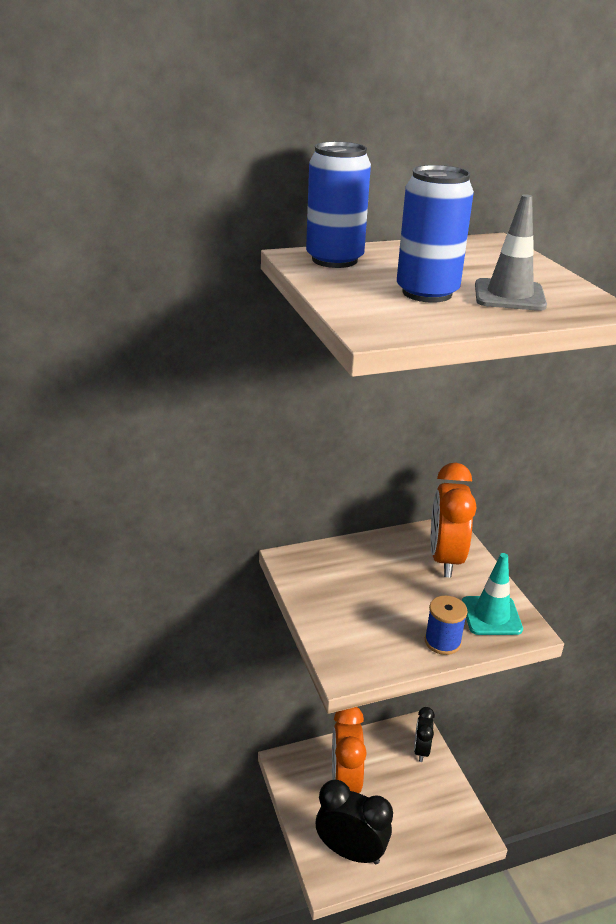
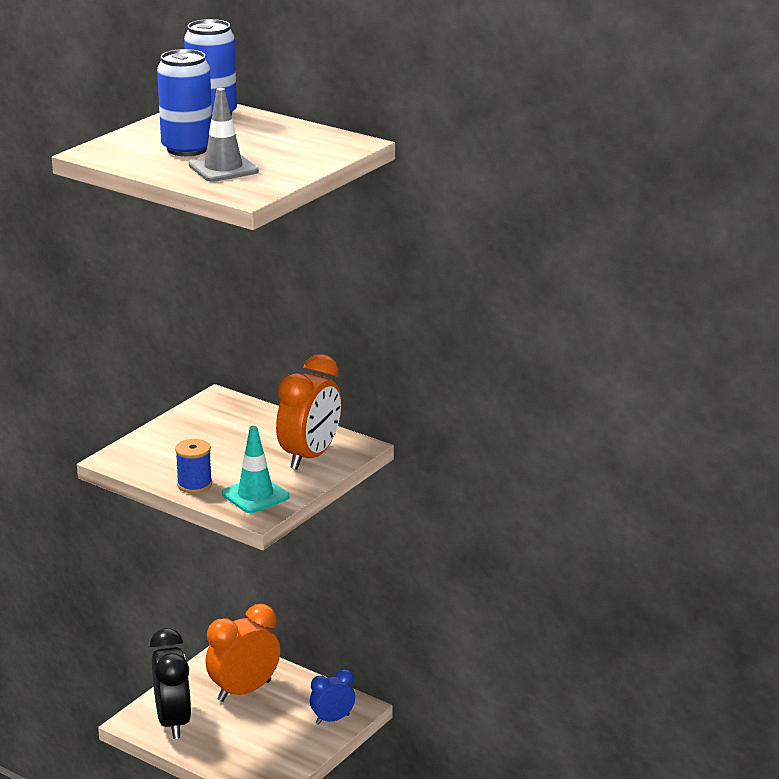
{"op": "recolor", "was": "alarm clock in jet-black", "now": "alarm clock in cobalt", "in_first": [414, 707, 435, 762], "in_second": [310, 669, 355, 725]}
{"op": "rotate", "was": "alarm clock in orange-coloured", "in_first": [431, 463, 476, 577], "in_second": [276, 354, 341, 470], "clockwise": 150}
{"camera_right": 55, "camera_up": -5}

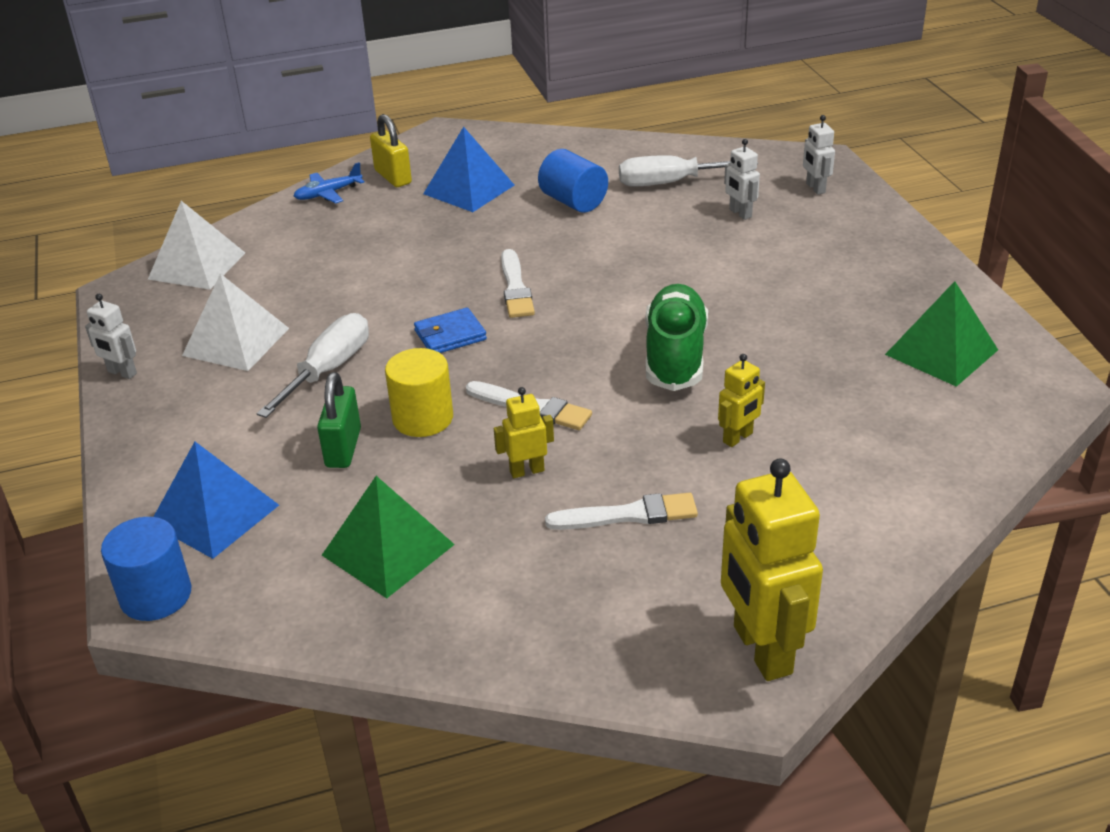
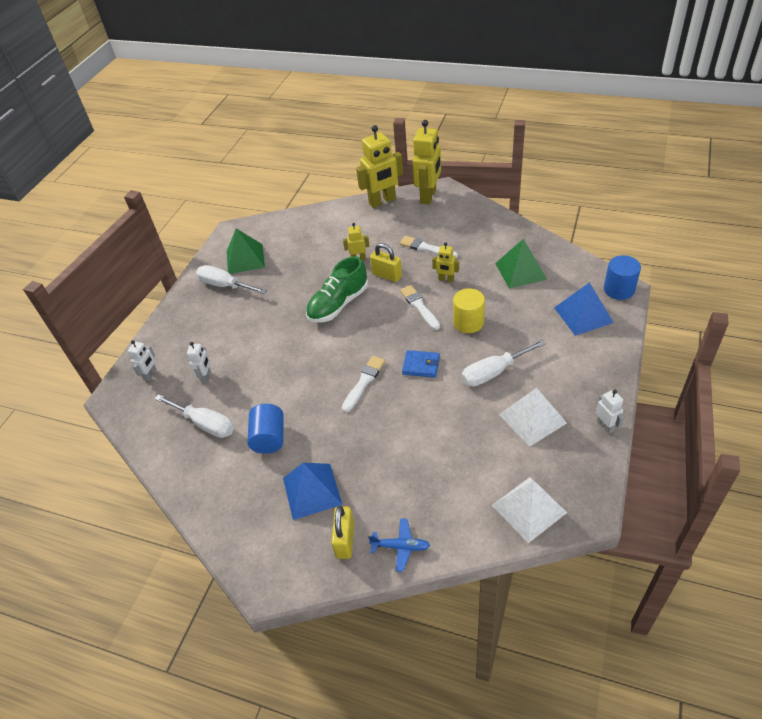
{"op": "delete", "was": "padlock in green", "in_first": [317, 372, 361, 468]}
{"op": "insert", "now": "hand screwdriver in pure white", "in_second": [196, 265, 267, 294]}
{"op": "insert", "now": "toy robot in yellow", "in_second": [356, 125, 403, 208]}
{"op": "insert", "now": "padlock in yellow", "in_second": [370, 243, 402, 282]}
{"camera_right": -140, "camera_up": 10}

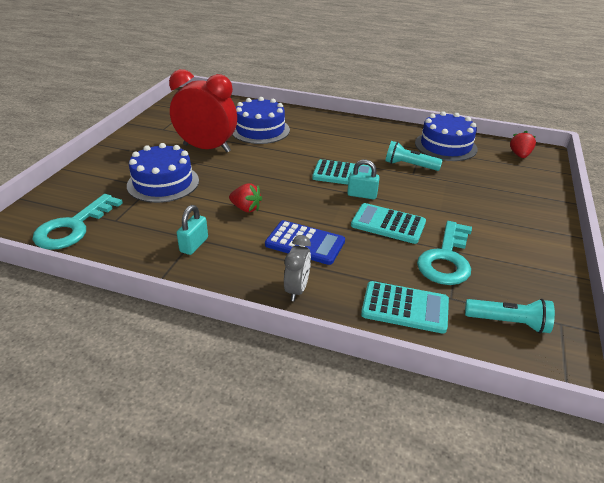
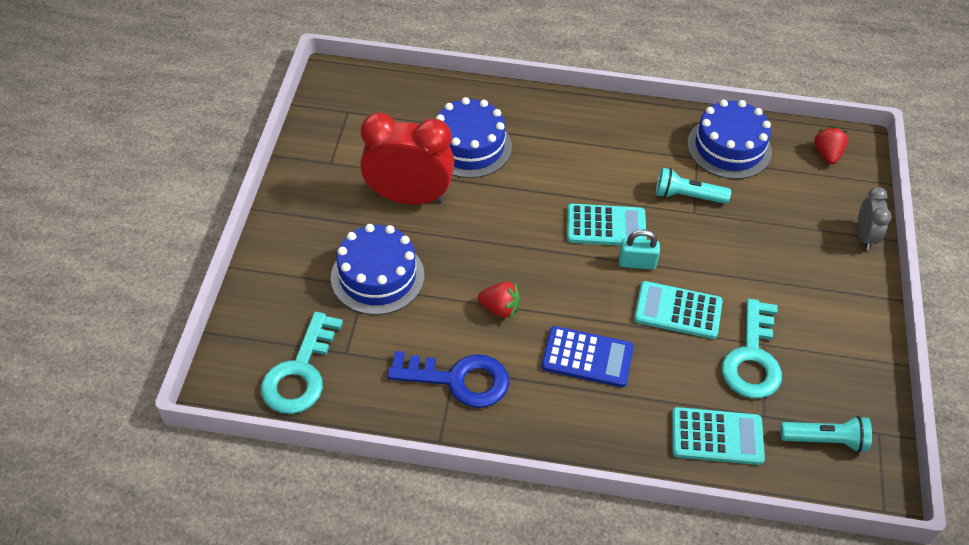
{"op": "replace", "was": "padlock in turquoise", "now": "latchkey in cobalt", "in_first": [177, 205, 208, 255], "in_second": [387, 351, 509, 408]}
{"op": "move", "was": "alarm clock in ash-grey", "in_first": [284, 235, 311, 301], "in_second": [858, 187, 891, 250]}
{"camera_right": -10, "camera_up": 15}

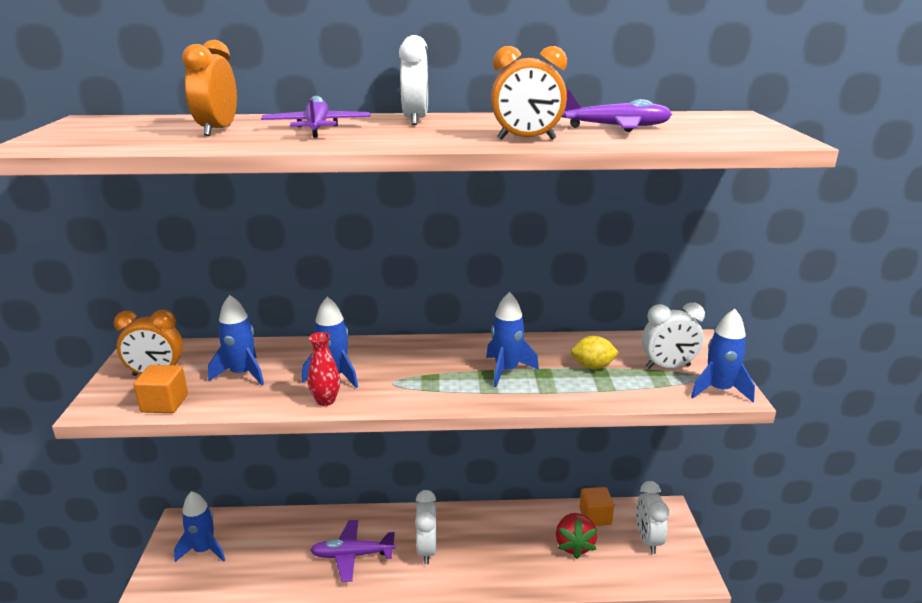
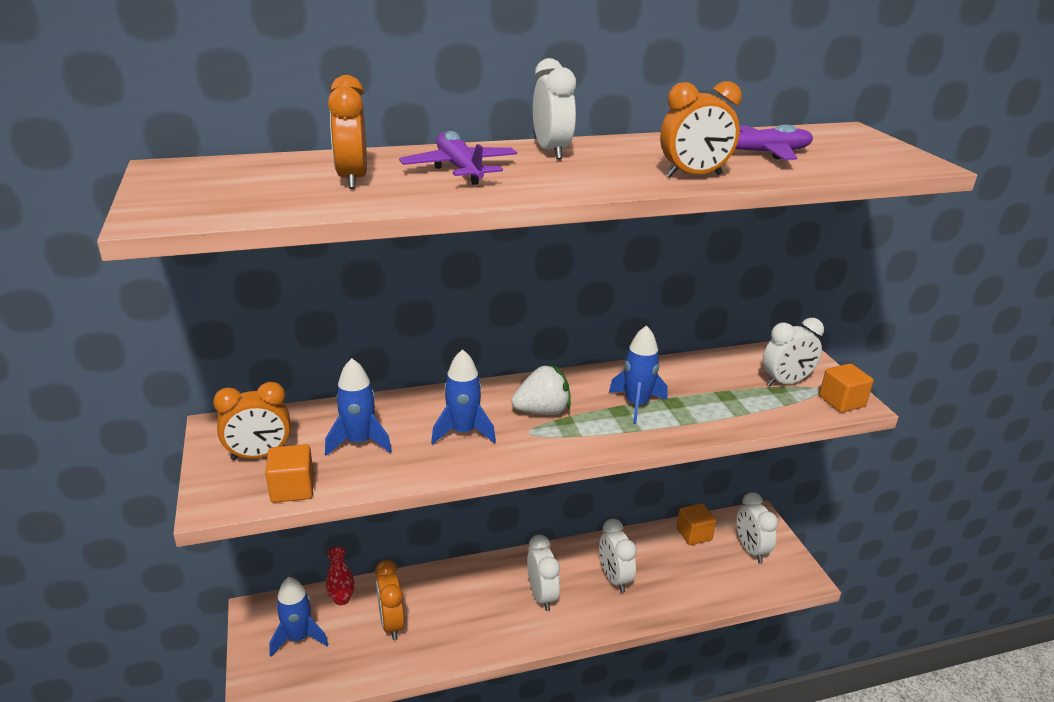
{"op": "move", "was": "tall vase in scarlet", "in_first": [307, 332, 340, 406], "in_second": [326, 547, 355, 605]}
{"op": "delete", "was": "toy plane in violet", "in_first": [311, 520, 395, 582]}
{"op": "delete", "was": "toy strawberry in scarlet", "in_first": [556, 513, 597, 559]}
{"op": "delete", "was": "citrus fruit in yellow", "in_first": [571, 336, 619, 369]}
{"op": "replace", "was": "rocket in cobalt", "now": "solid cube in orange-coloured", "in_first": [691, 309, 755, 403], "in_second": [819, 363, 874, 413]}
{"op": "insert", "now": "alarm clock in orange-coloured", "in_second": [375, 560, 405, 640]}
{"op": "insert", "now": "toy strawberry in pure white", "in_second": [511, 364, 571, 415]}
{"op": "insert", "now": "alarm clock in pure white", "in_second": [599, 519, 637, 593]}
{"camera_right": -15, "camera_up": 5}

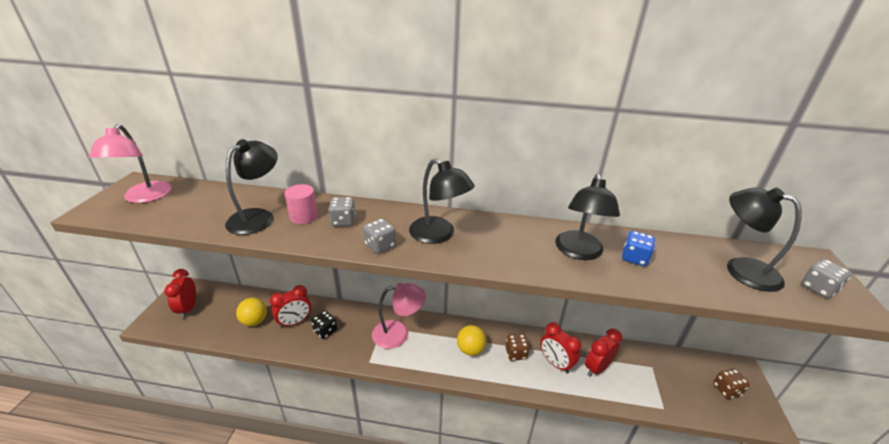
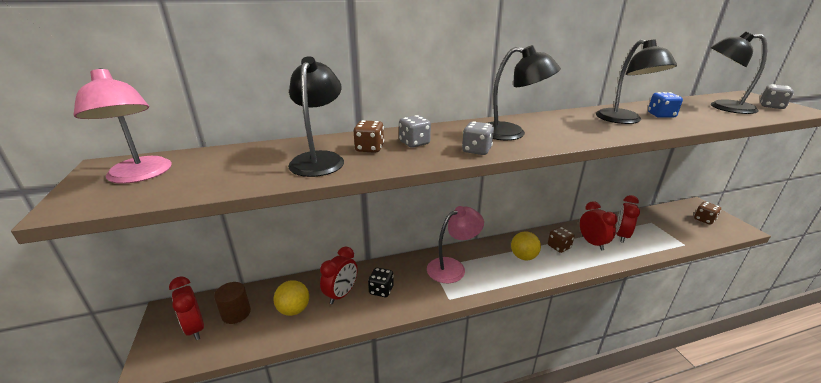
{"op": "replace", "was": "cylinder shape in rose-pink", "now": "game die in brown", "in_first": [285, 184, 318, 224], "in_second": [354, 120, 384, 153]}
{"op": "rotate", "was": "alarm clock in scarlet", "in_first": [540, 322, 581, 373], "in_second": [580, 201, 618, 251], "clockwise": -135}
{"op": "insert", "now": "cylinder shape in brown", "in_second": [214, 282, 251, 324]}
{"camera_right": -25, "camera_up": -5}

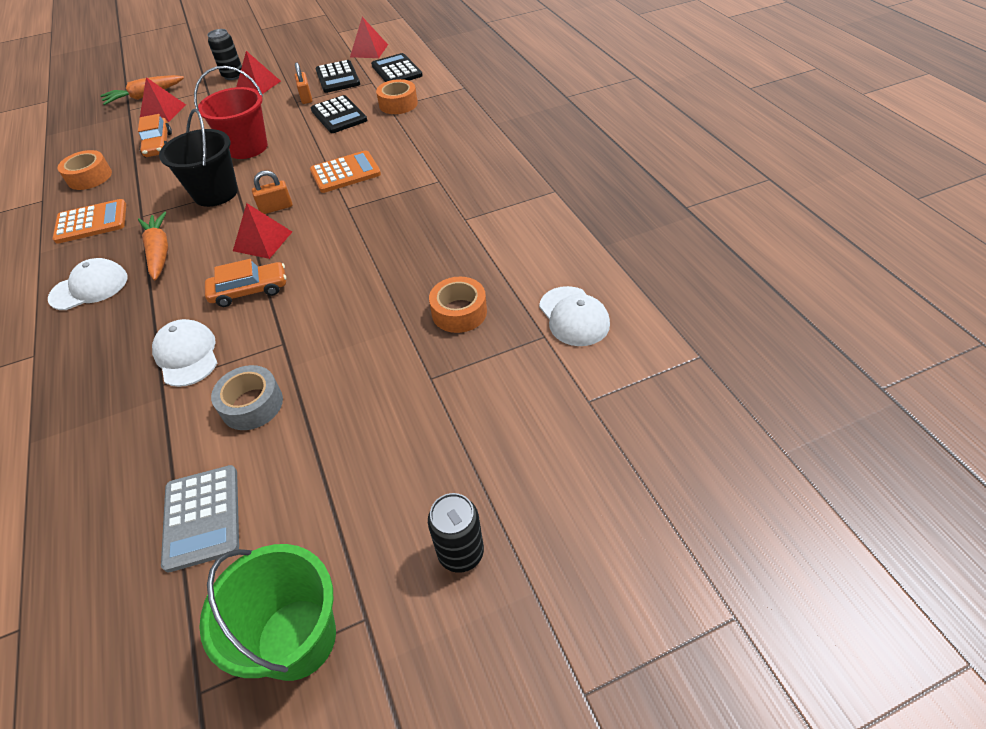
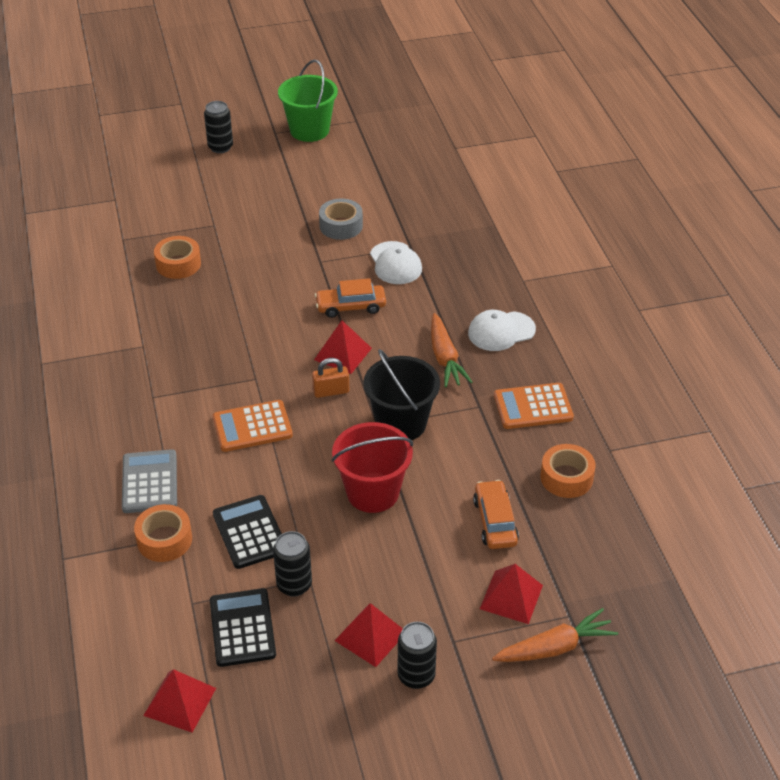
{"op": "move", "was": "pocket calculator in ash-grey", "in_first": [161, 465, 239, 572], "in_second": [122, 449, 177, 513]}
{"op": "replace", "was": "padlock in orange-coloured", "now": "can in jet-black", "in_first": [295, 62, 312, 104], "in_second": [273, 531, 312, 597]}
{"op": "delete", "was": "pocket calculator in jet-black", "in_first": [371, 53, 423, 82]}
{"op": "delete", "was": "cap in pure white", "in_first": [539, 286, 610, 346]}
{"camera_right": -175, "camera_up": -5}

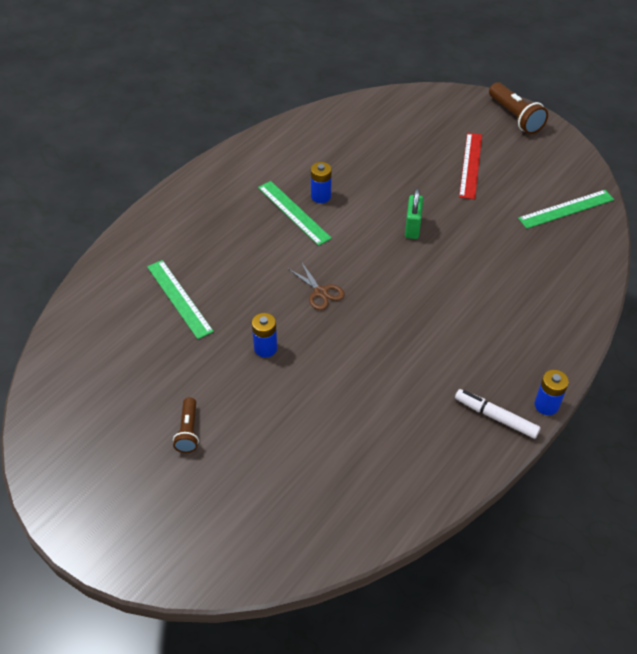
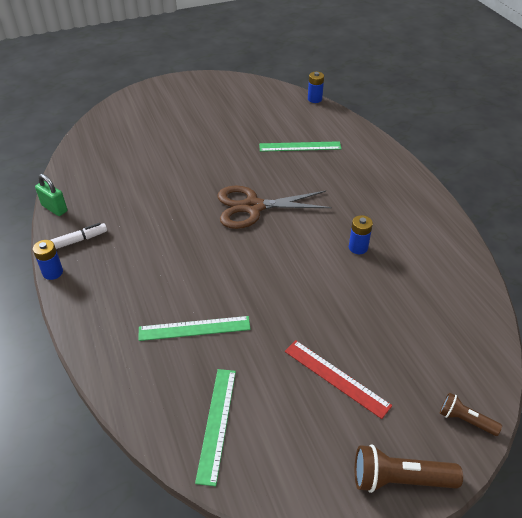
{"op": "move", "was": "pocket torch in brown", "in_first": [173, 397, 199, 453], "in_second": [440, 393, 502, 436]}
{"op": "move", "was": "battery in cobalt", "in_first": [252, 313, 277, 358], "in_second": [308, 72, 324, 103]}
{"op": "move", "was": "measuring stick in green", "in_first": [258, 181, 332, 246], "in_second": [138, 316, 251, 341]}
{"op": "resize", "was": "scissors in brown", "in_first": [289, 262, 344, 310], "in_second": [217, 186, 332, 229], "ratio": 2.06}
{"op": "move", "was": "padlock in green", "in_first": [405, 188, 423, 239], "in_second": [35, 174, 67, 216]}
{"camera_right": 120, "camera_up": -5}

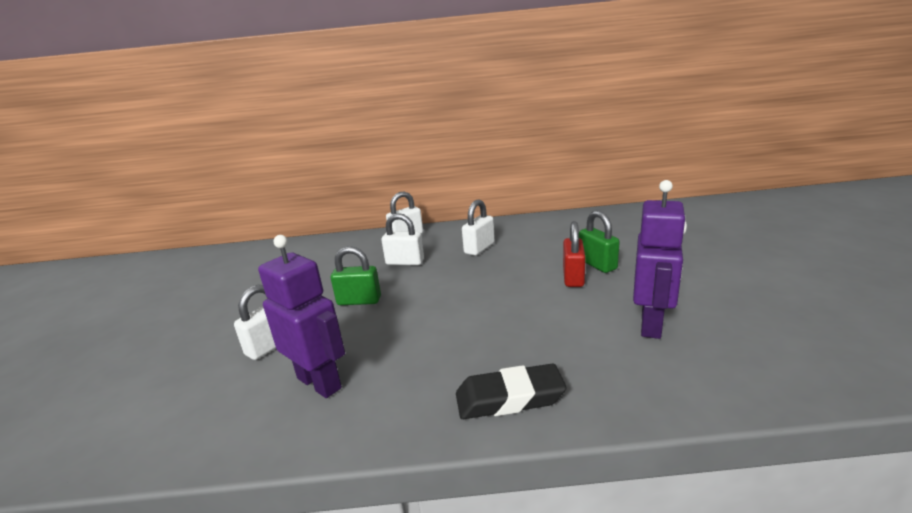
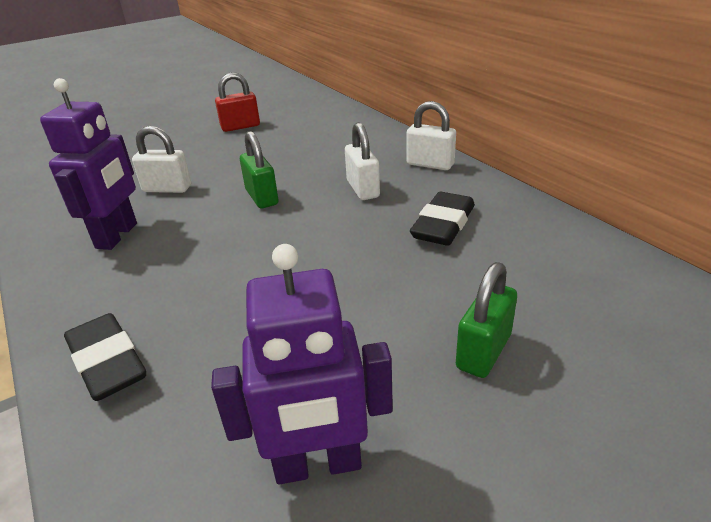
{"op": "replace", "was": "padlock in pure white", "now": "pencil eraser in jet-black", "in_first": [462, 199, 495, 256], "in_second": [410, 192, 475, 246]}
{"op": "move", "was": "padlock in scarlet", "in_first": [563, 221, 586, 287], "in_second": [215, 73, 260, 132]}
{"camera_right": 60, "camera_up": 10}

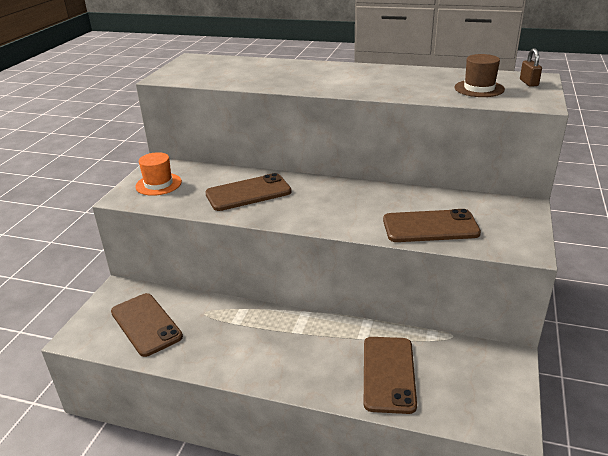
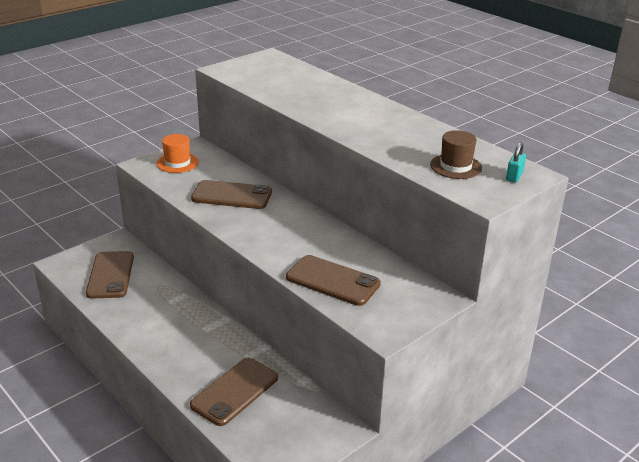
{"op": "recolor", "was": "padlock in brown", "now": "padlock in turquoise", "in_first": [520, 48, 542, 87], "in_second": [506, 142, 526, 183]}
{"camera_right": 30, "camera_up": 0}

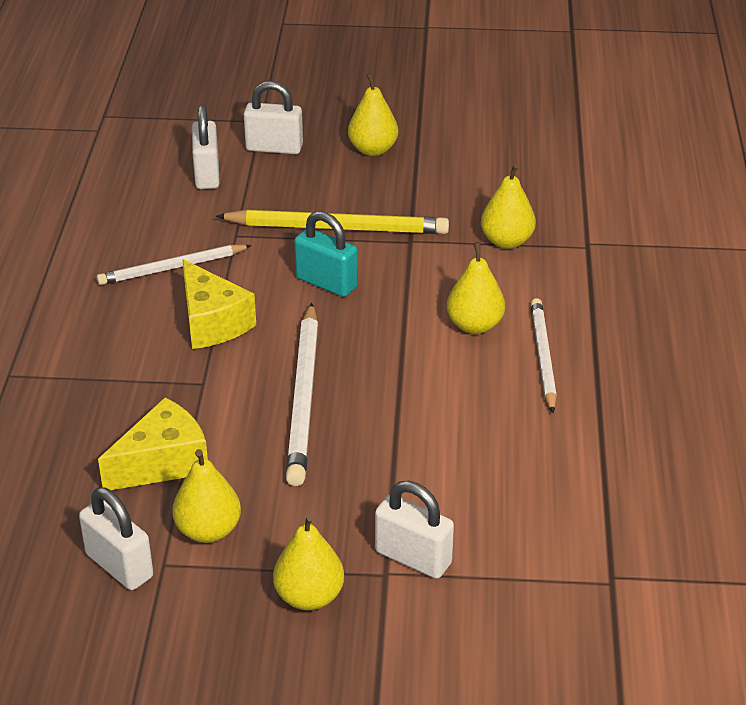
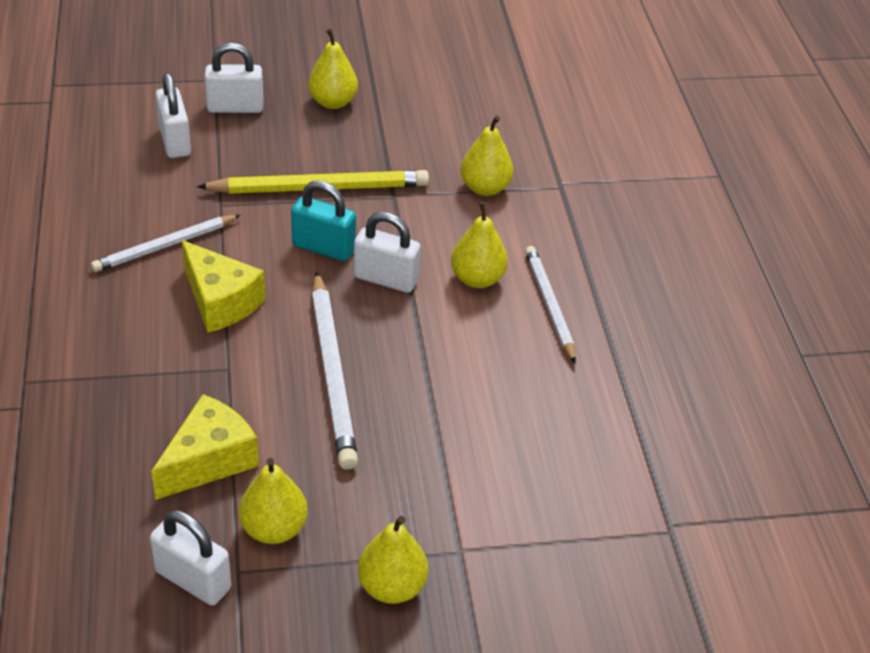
{"op": "move", "was": "padlock in pure white", "in_first": [375, 481, 454, 579], "in_second": [354, 212, 421, 293]}
{"camera_right": -15, "camera_up": 5}

